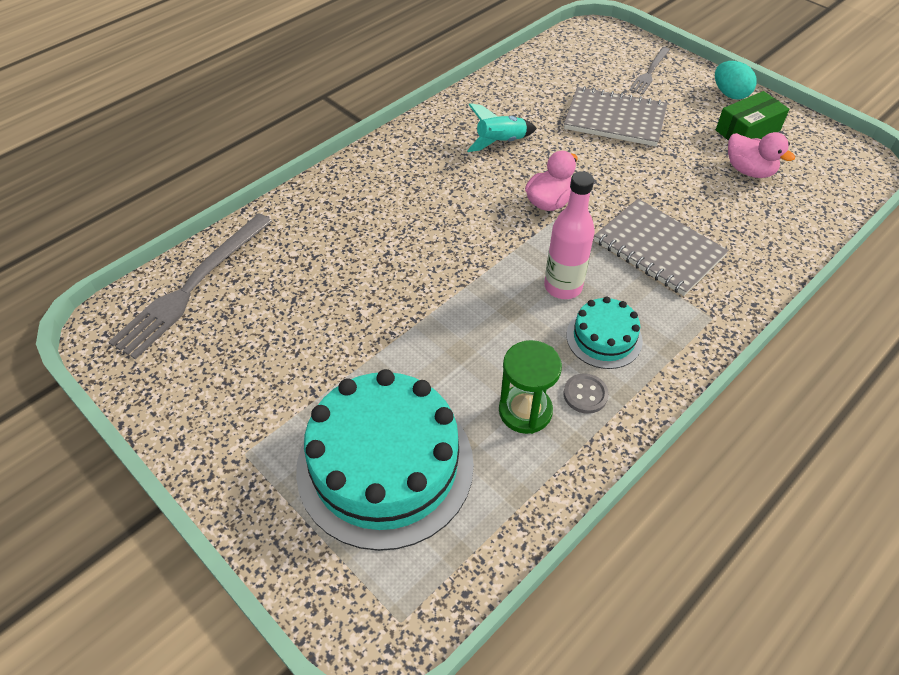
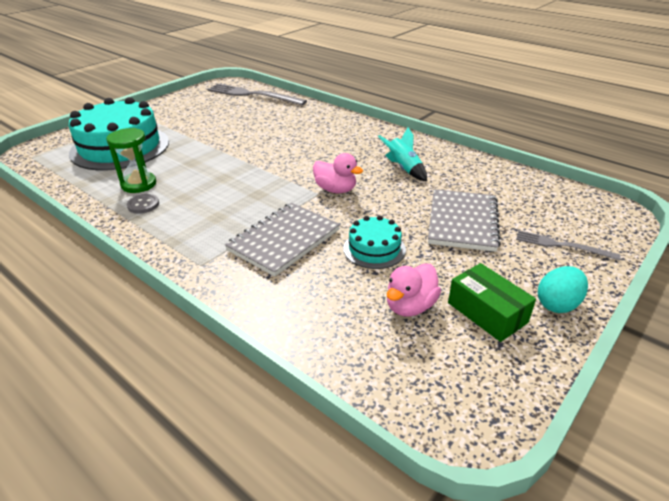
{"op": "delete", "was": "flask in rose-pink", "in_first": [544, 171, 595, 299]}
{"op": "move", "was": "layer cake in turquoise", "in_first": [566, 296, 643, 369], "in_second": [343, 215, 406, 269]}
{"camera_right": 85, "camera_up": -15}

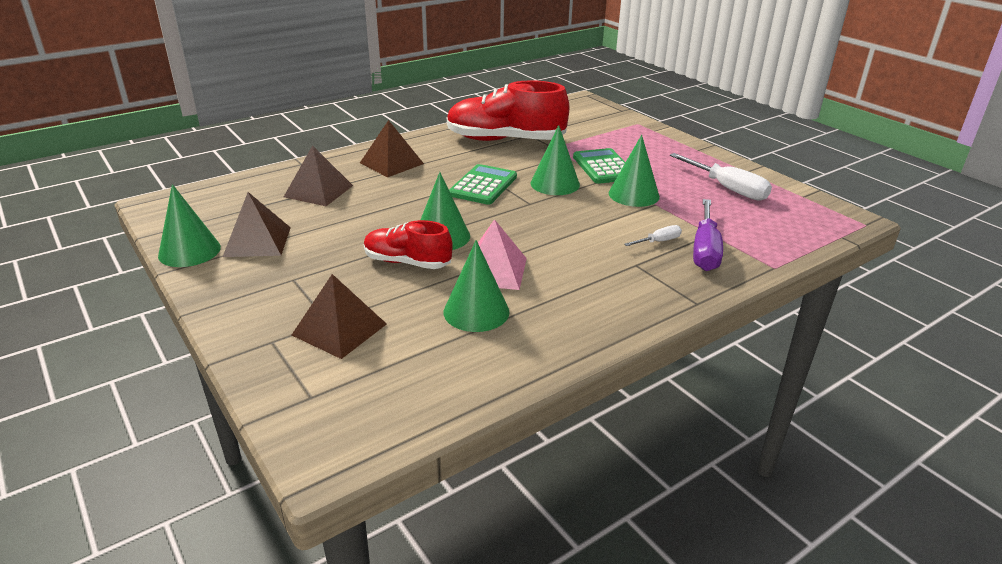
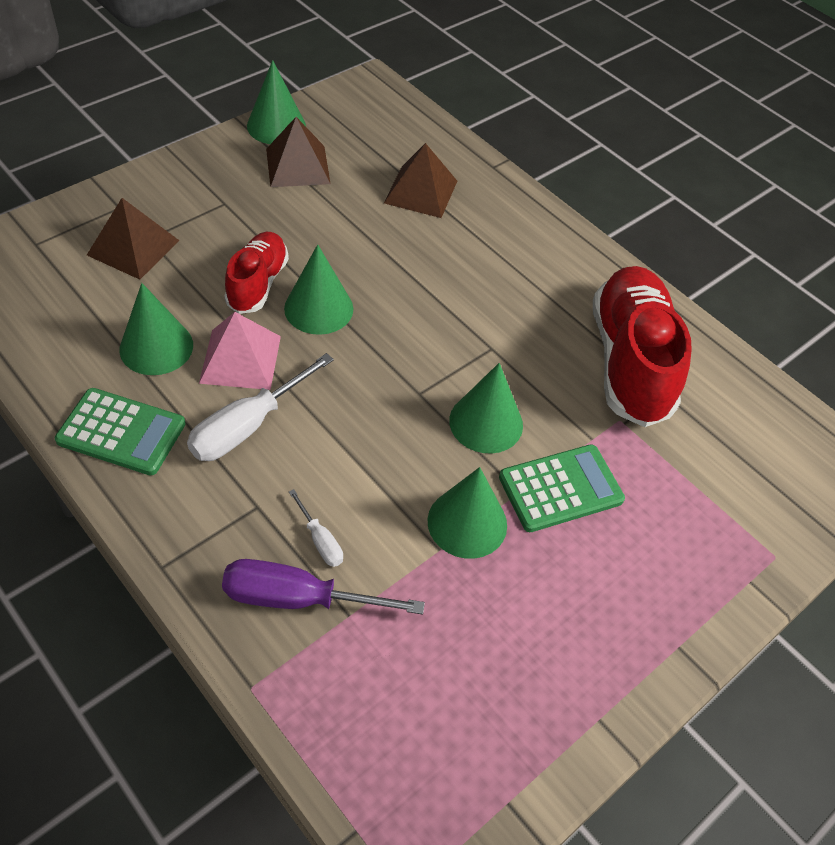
{"op": "delete", "was": "pyramid in brown", "in_first": [360, 120, 424, 177]}
{"op": "move", "was": "pocket calculator in green", "in_first": [449, 164, 517, 205], "in_second": [55, 388, 186, 475]}
{"op": "move", "was": "hand screwdriver in pure white", "in_first": [670, 153, 772, 201], "in_second": [187, 353, 334, 461]}
{"camera_right": 80, "camera_up": 20}

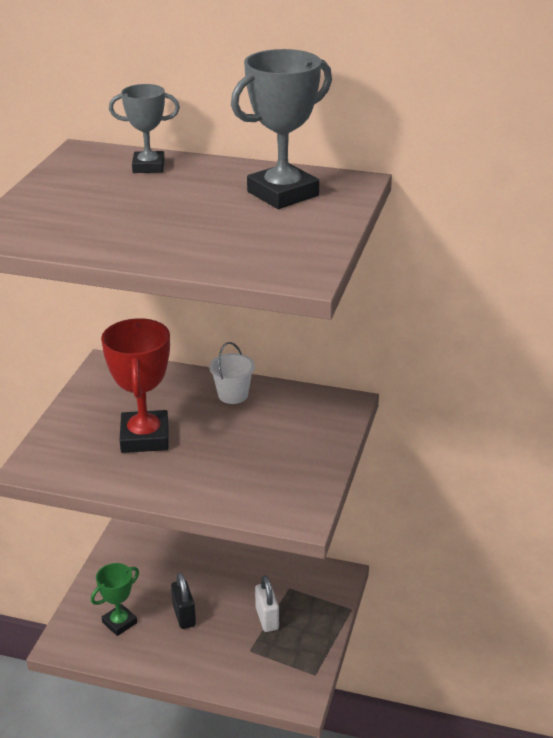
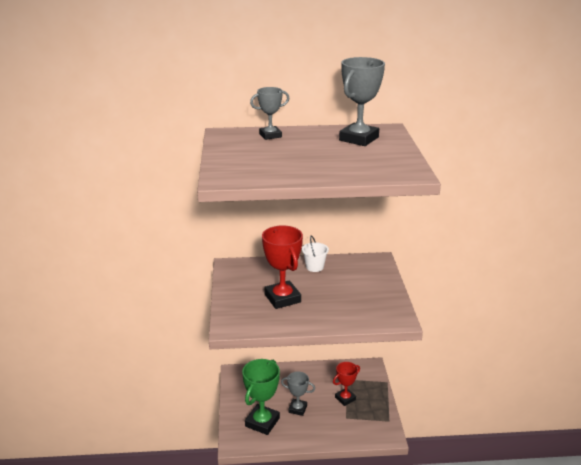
{"op": "resize", "was": "trophy in green", "in_first": [91, 563, 139, 636], "in_second": [242, 359, 280, 435], "ratio": 1.64}
{"op": "replace", "was": "padlock in jet-black", "now": "trophy in ash-grey", "in_first": [171, 573, 196, 629], "in_second": [281, 371, 315, 416]}
{"op": "replace", "was": "padlock in pure white", "now": "trophy in scarlet", "in_first": [255, 575, 279, 632], "in_second": [333, 362, 360, 406]}
{"camera_right": -20, "camera_up": -5}

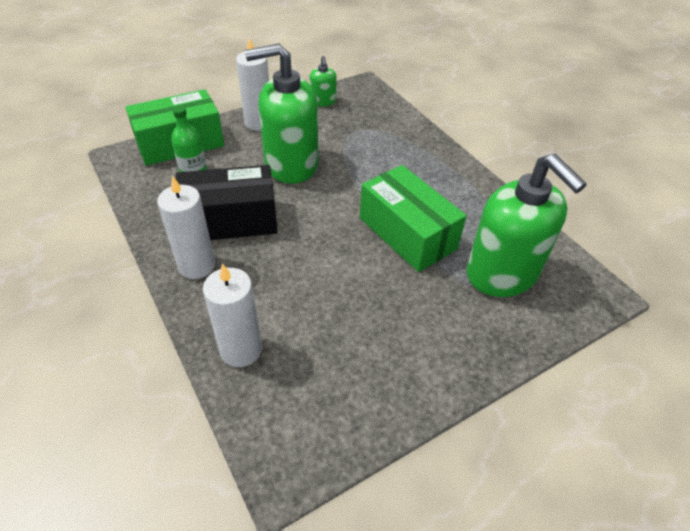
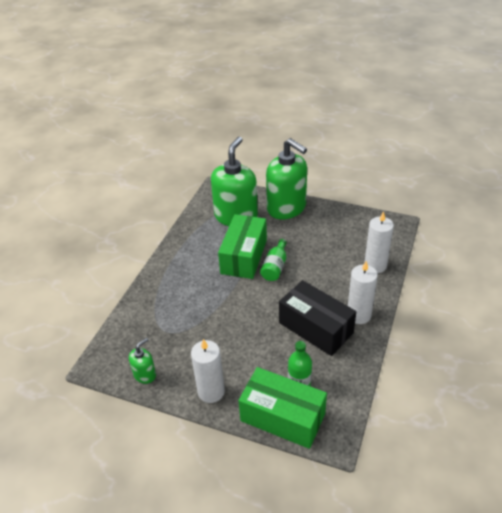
{"op": "move", "was": "soap pump in green", "in_first": [245, 43, 318, 184], "in_second": [266, 138, 307, 219]}
{"op": "insert", "now": "flask in green", "in_second": [260, 239, 287, 281]}
{"camera_right": -125, "camera_up": -5}

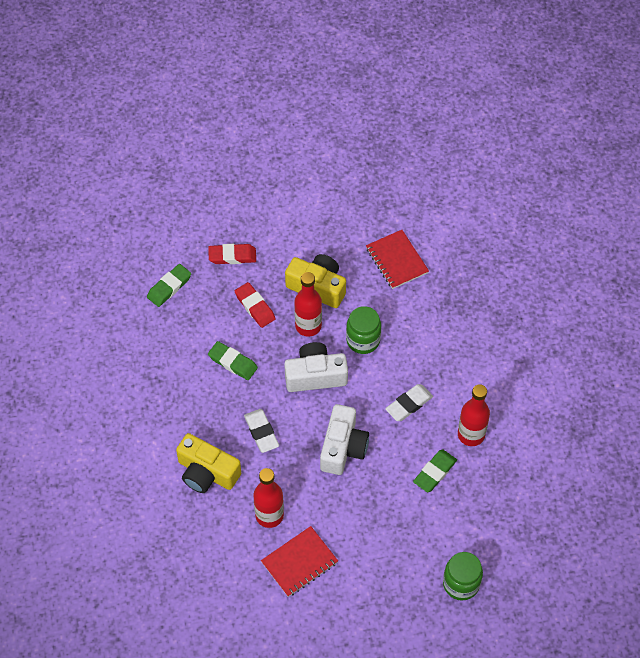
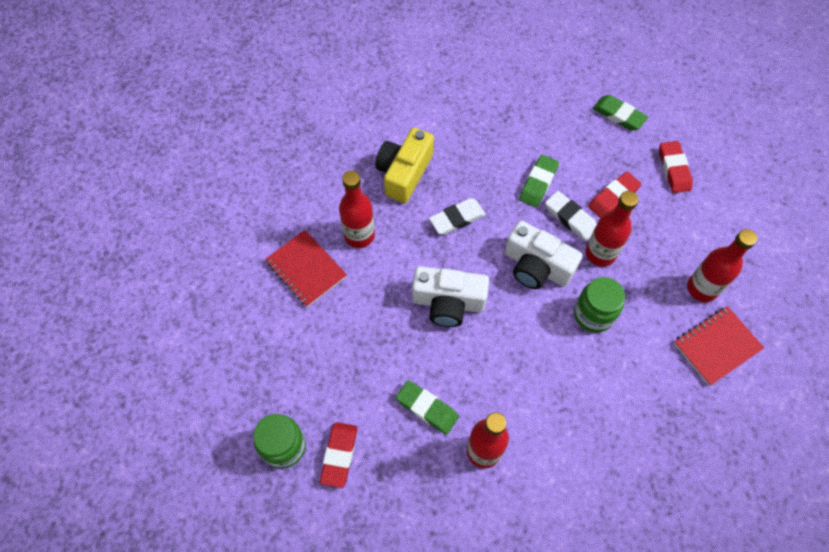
{"op": "rotate", "was": "compact camera in pure white", "in_first": [284, 342, 348, 392], "in_second": [505, 221, 583, 289], "clockwise": 135}
{"op": "delete", "was": "compact camera in yellow", "in_first": [285, 254, 346, 308]}
{"op": "move", "was": "pencil eraser in pure white", "in_first": [385, 384, 433, 421], "in_second": [545, 191, 597, 241]}
{"op": "insert", "now": "pencil eraser in scarlet", "in_second": [320, 422, 358, 488]}
{"op": "insert", "now": "flask in scarlet", "in_second": [687, 229, 757, 302]}
{"camera_right": 85, "camera_up": 5}

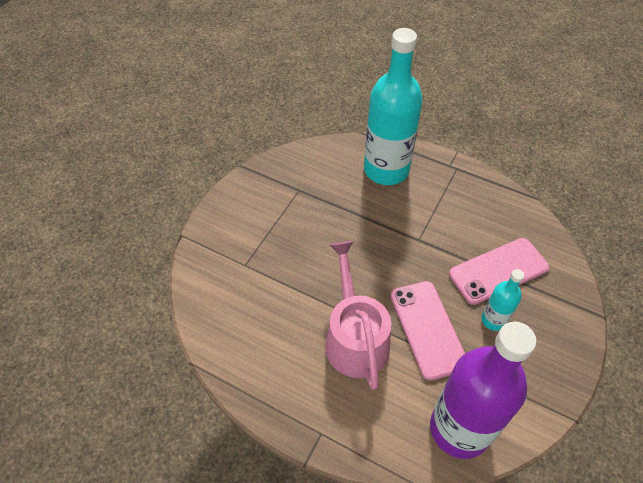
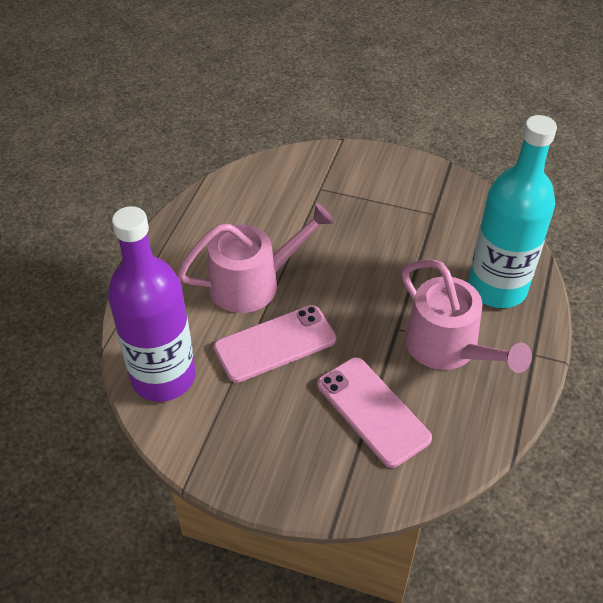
{"op": "delete", "was": "flask in turquoise", "in_first": [481, 269, 524, 331]}
{"op": "insert", "now": "watering can in rose-pink", "in_second": [402, 259, 532, 373]}
{"camera_right": 80, "camera_up": -5}

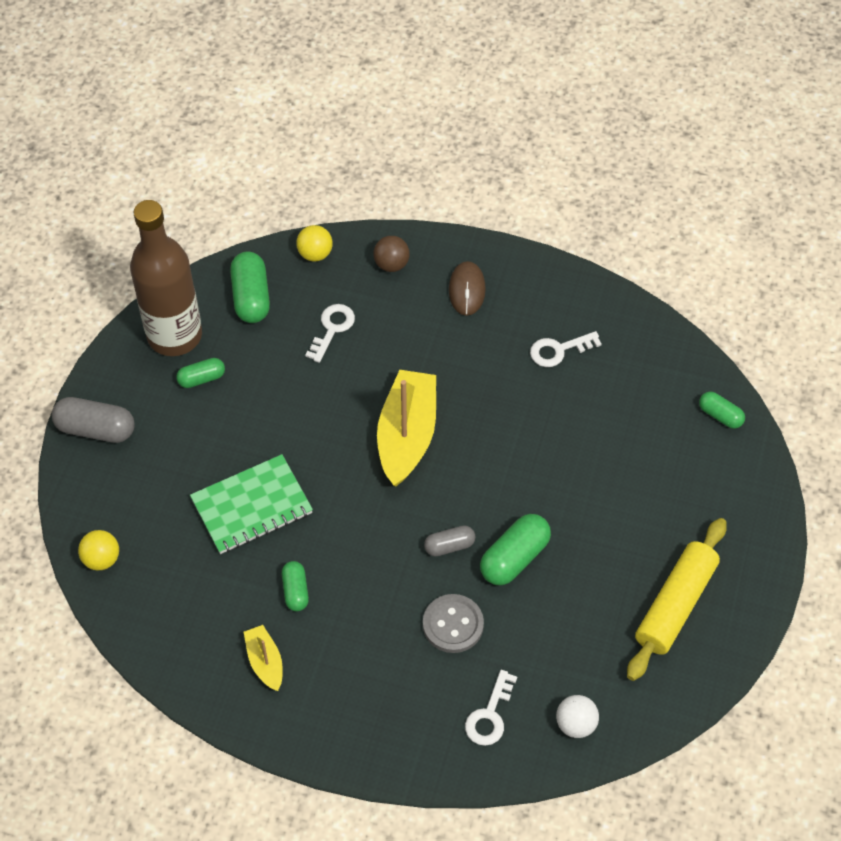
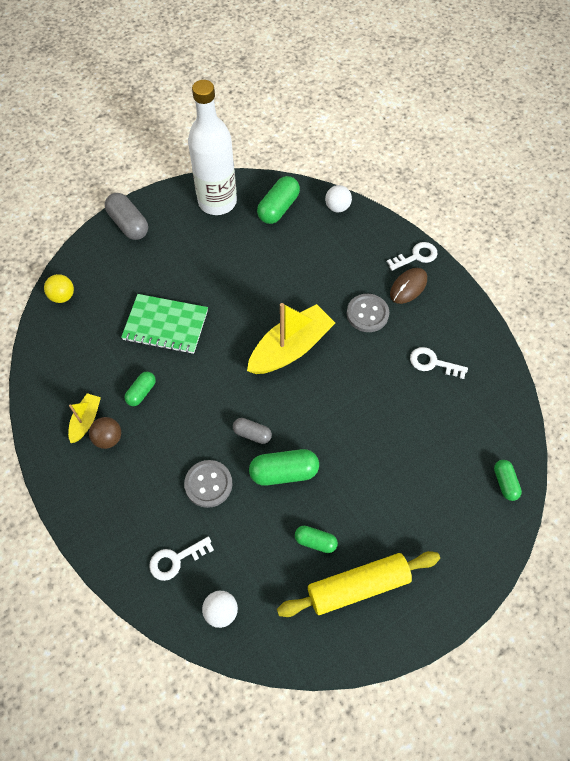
{"op": "recolor", "was": "flask in brown", "now": "flask in pure white", "in_first": [130, 200, 202, 356], "in_second": [188, 80, 237, 215]}
{"op": "move", "was": "capsule in green", "in_first": [176, 358, 225, 388], "in_second": [295, 526, 338, 553]}
{"op": "recolor", "was": "play ball in yellow", "now": "play ball in pure white", "in_first": [296, 225, 333, 261], "in_second": [325, 185, 352, 212]}
{"op": "move", "was": "latchkey in pure white", "in_first": [305, 304, 355, 363], "in_second": [387, 242, 438, 271]}
{"op": "move", "was": "play ball in brown", "in_first": [373, 236, 410, 272], "in_second": [89, 417, 121, 449]}
{"op": "insert", "now": "shirt button in ash-grey", "in_second": [347, 294, 389, 332]}
{"camera_right": 40, "camera_up": 5}

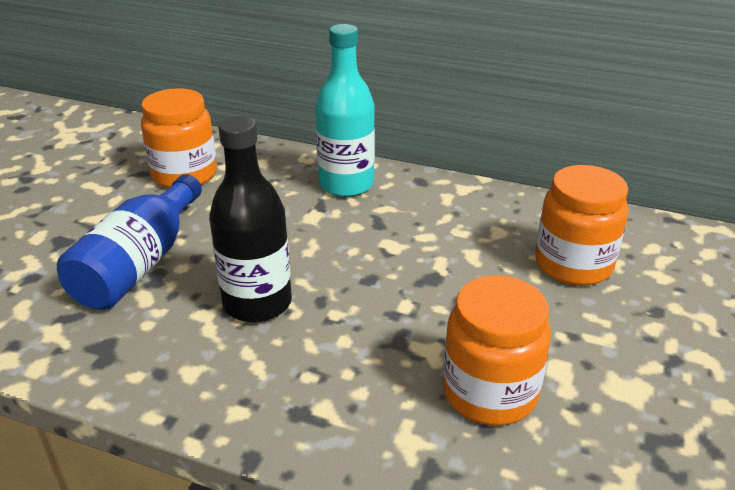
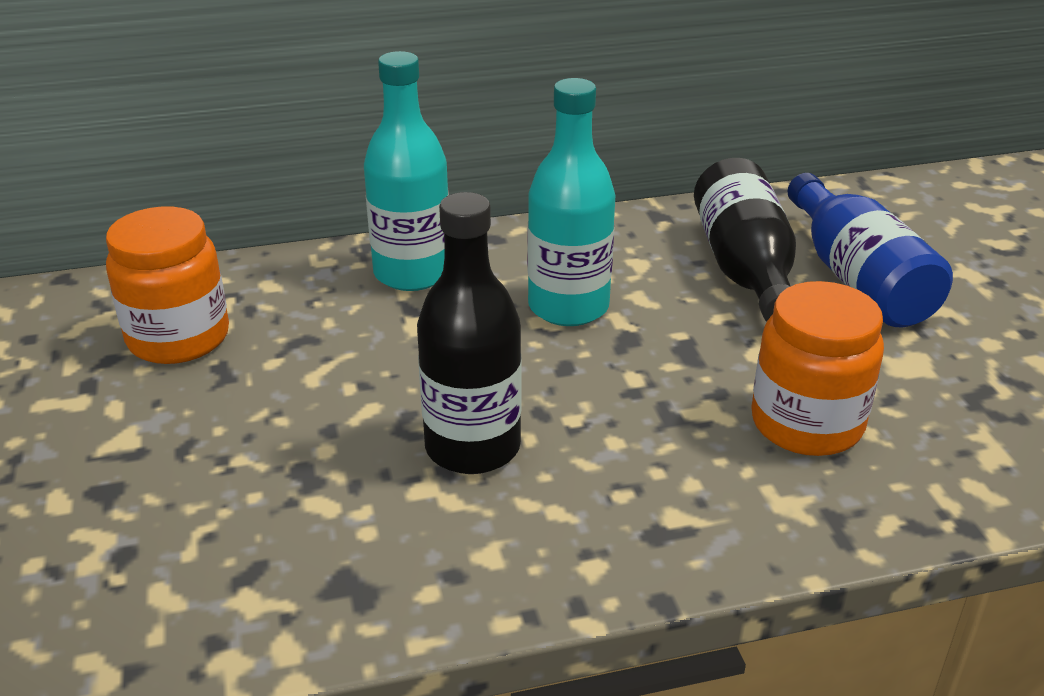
{"op": "move", "was": "flask in cobalt", "in_first": [57, 174, 202, 310], "in_second": [787, 173, 953, 327]}
{"op": "replace", "was": "jam jar in orange-coloured", "now": "flask in jet-black", "in_first": [535, 165, 628, 286], "in_second": [694, 158, 796, 322]}
{"op": "insert", "now": "flask in turquoise", "in_second": [527, 78, 615, 326]}
{"camera_right": -35, "camera_up": 0}

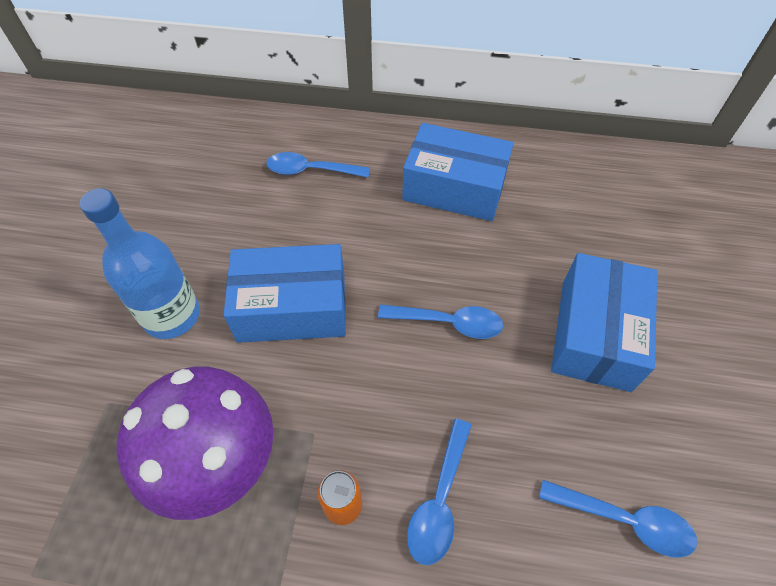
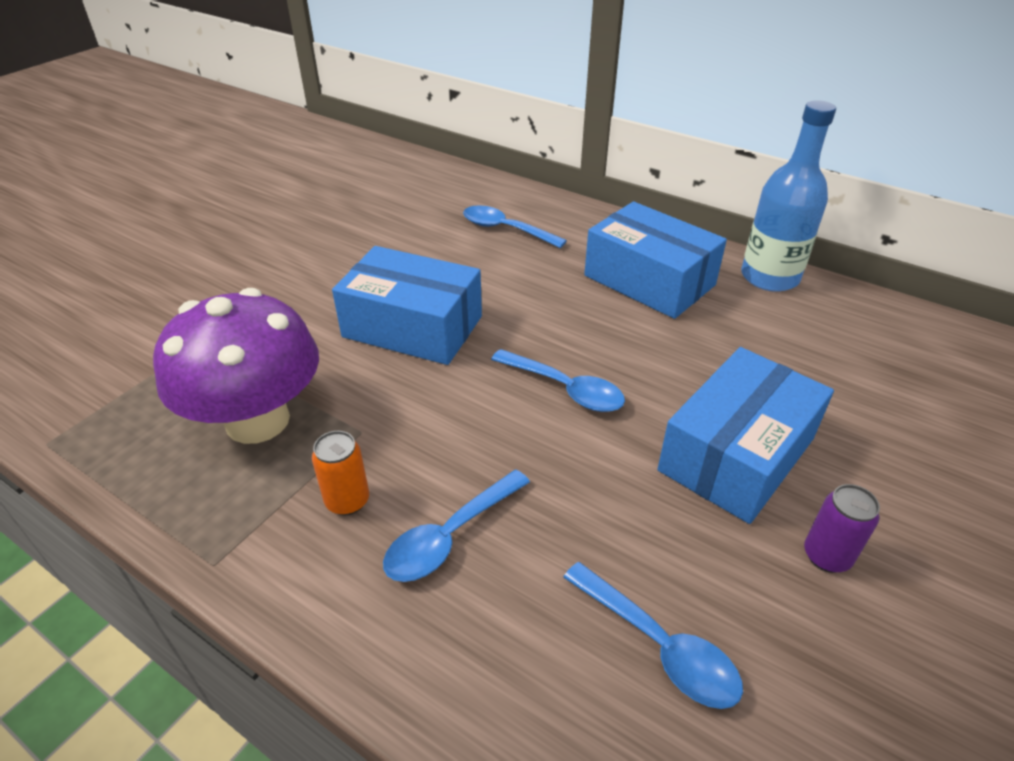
{"op": "move", "was": "flask in cobalt", "in_first": [80, 188, 200, 339], "in_second": [741, 100, 836, 292]}
{"op": "insert", "now": "can in violet", "in_second": [804, 484, 880, 573]}
{"camera_right": 25, "camera_up": -15}

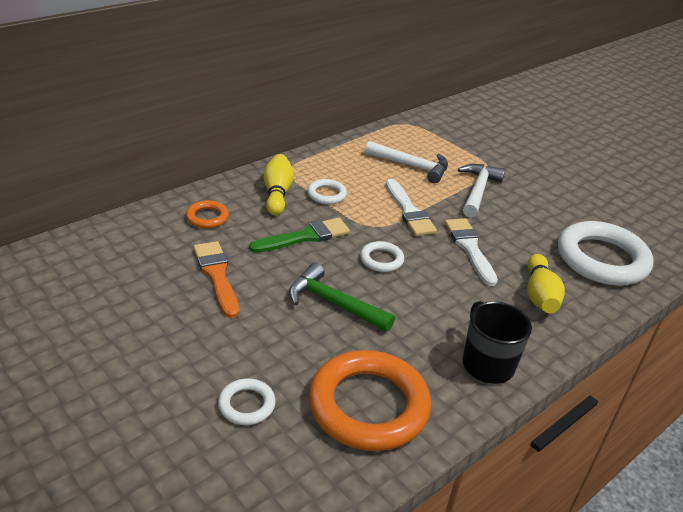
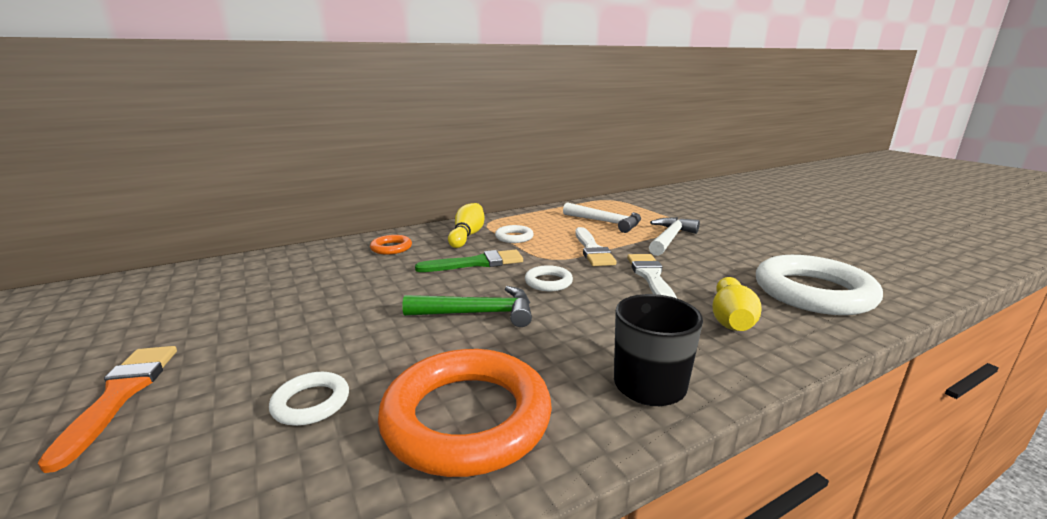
{"op": "move", "was": "brush in orange-coloured", "in_first": [194, 241, 239, 318], "in_second": [38, 346, 177, 473]}
{"op": "rotate", "was": "hammer in green", "in_first": [289, 263, 395, 332], "in_second": [402, 286, 532, 327], "clockwise": 135}
{"camera_right": 15, "camera_up": -15}

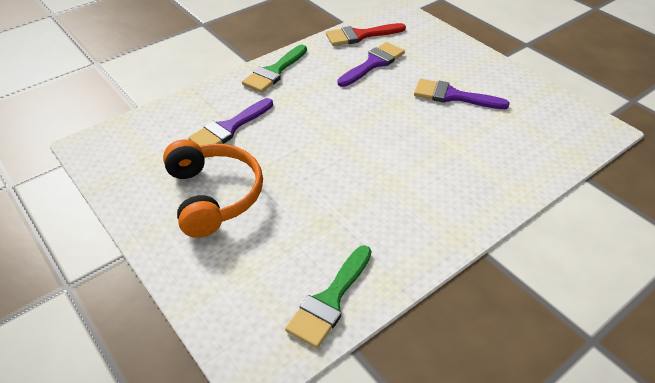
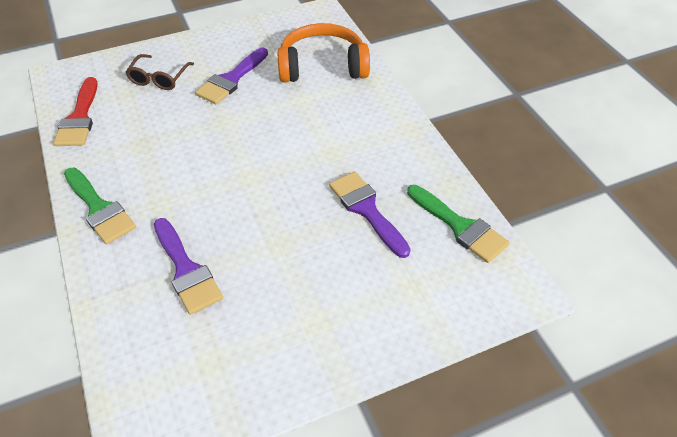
{"op": "move", "was": "over-ear headphones in orange-coloured", "in_first": [163, 139, 263, 238], "in_second": [277, 23, 370, 83]}
{"op": "move", "was": "brush in violet", "in_first": [338, 42, 405, 87], "in_second": [329, 172, 411, 258]}
{"op": "insert", "now": "glasses in brown", "in_second": [125, 54, 194, 90]}
{"camera_right": -75, "camera_up": 5}

